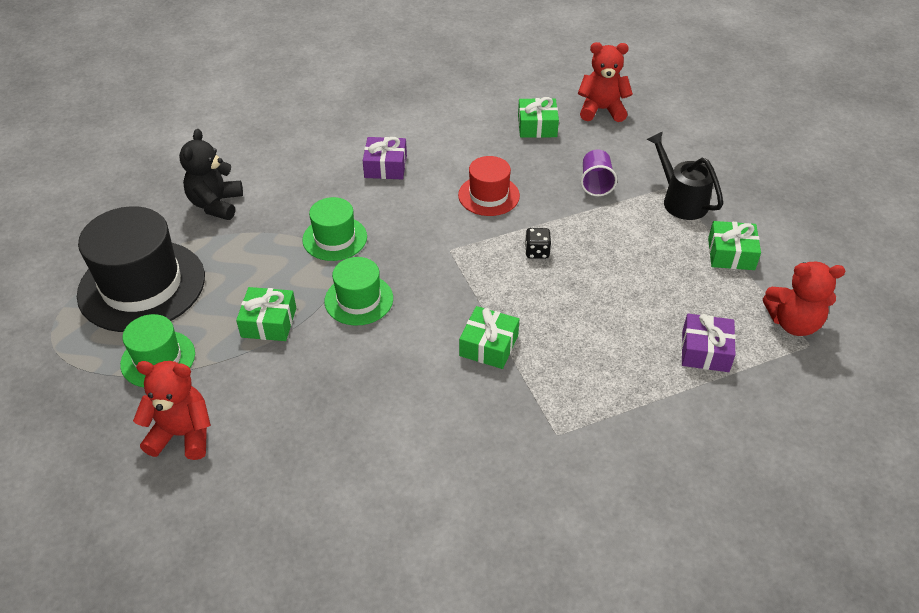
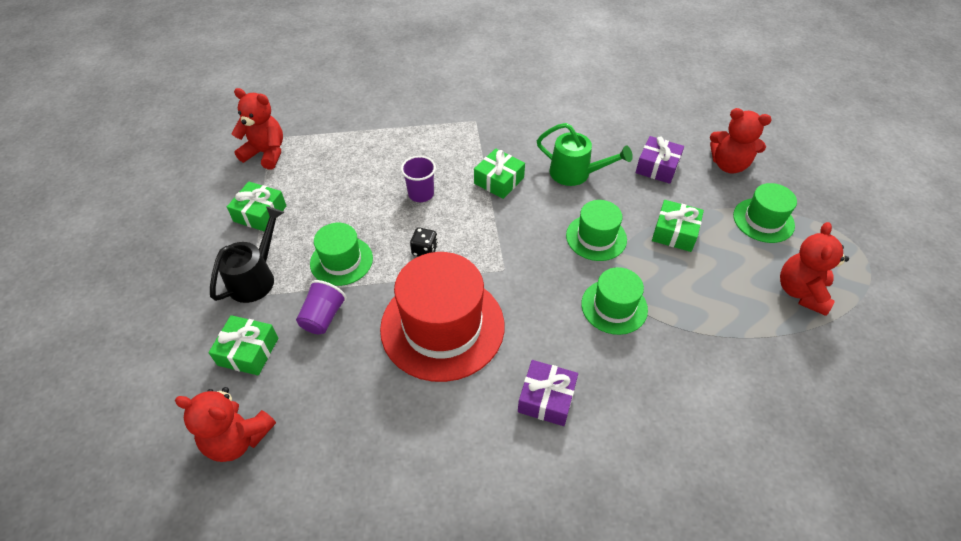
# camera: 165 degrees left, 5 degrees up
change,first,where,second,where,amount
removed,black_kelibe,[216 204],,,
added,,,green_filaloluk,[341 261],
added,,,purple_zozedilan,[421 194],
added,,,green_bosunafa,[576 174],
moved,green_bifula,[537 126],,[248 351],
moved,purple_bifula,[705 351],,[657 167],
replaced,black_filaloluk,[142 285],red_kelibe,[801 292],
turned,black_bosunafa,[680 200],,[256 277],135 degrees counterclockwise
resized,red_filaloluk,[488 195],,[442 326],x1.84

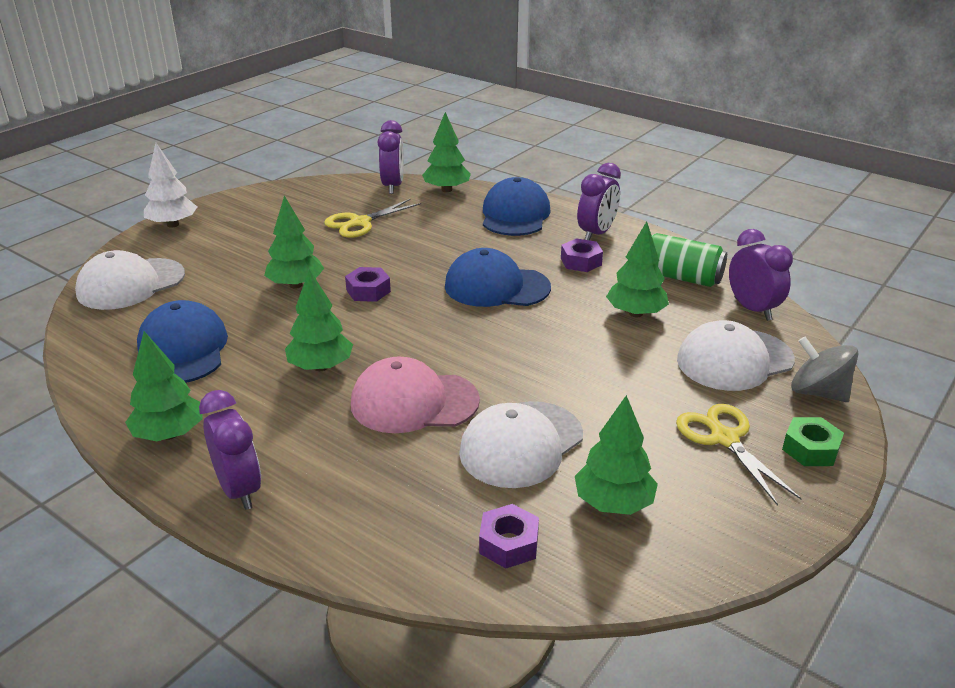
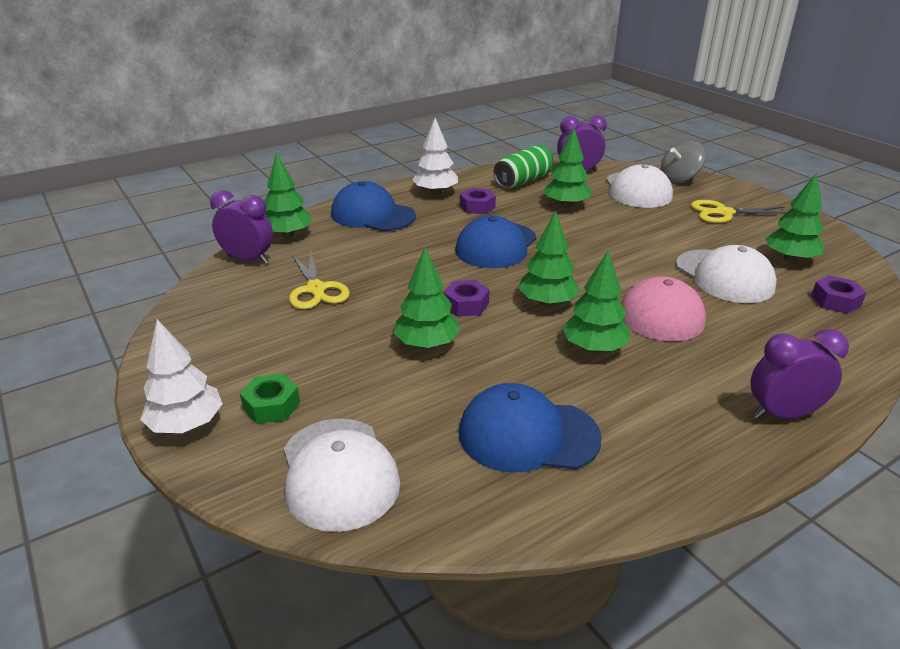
# camera: 70 degrees left, 0 degrees up
change,first,where,second,where,amount
moved,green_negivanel,[169 434],,[547 302],
moved,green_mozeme,[810 449],,[271 406],
replaced,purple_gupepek,[596 234],white_negivanel,[436 192],

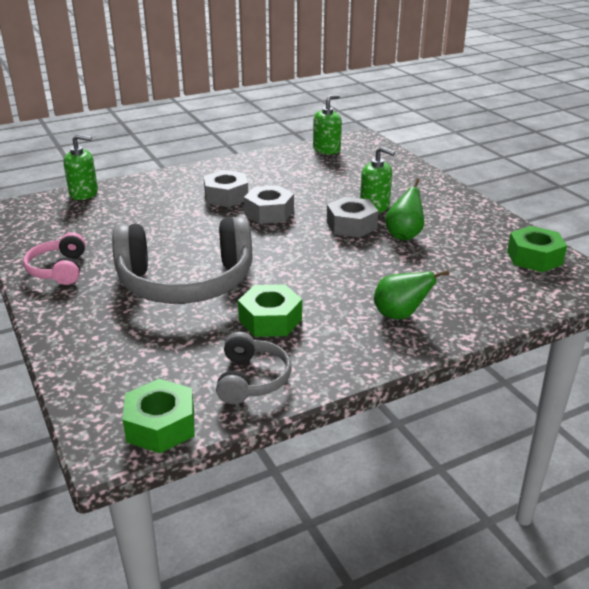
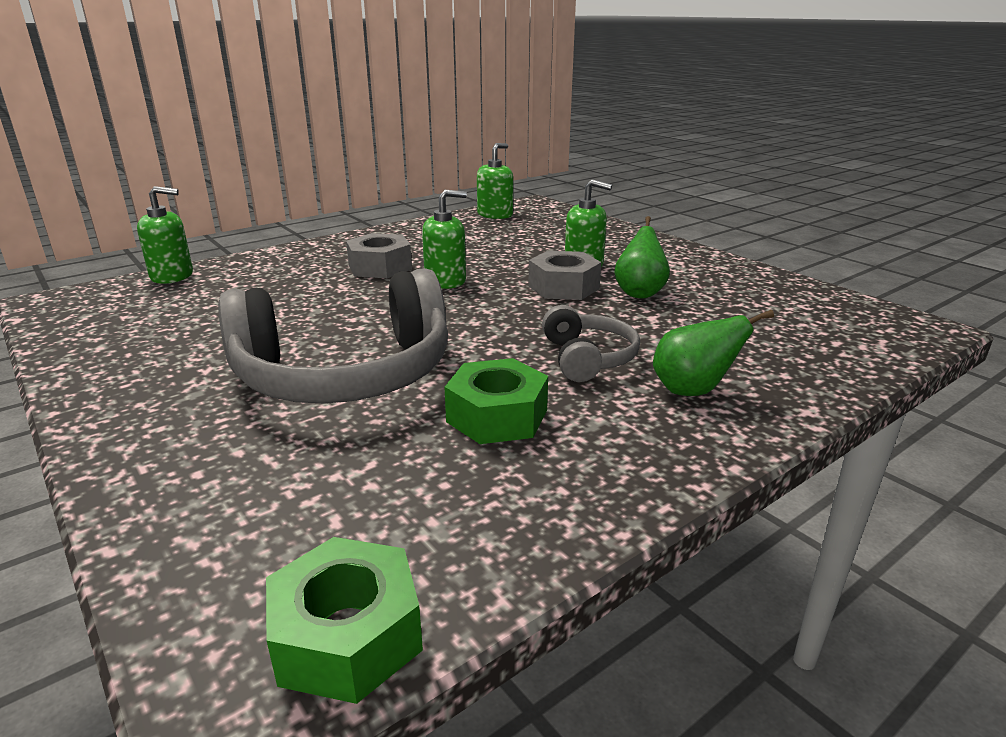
# camera: 10 degrees left, 5 degrees down
change,first,where,second,where,amount
removed,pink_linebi,[59 269],,,
removed,green_mozeme,[534 257],,,
moved,grey_linebi,[252 379],,[587 358],
replaced,grey_mozeme,[269 213],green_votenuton,[445 281],

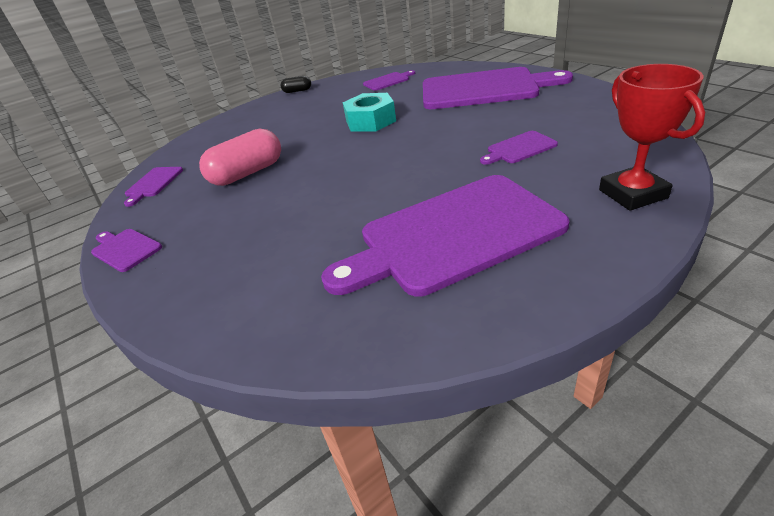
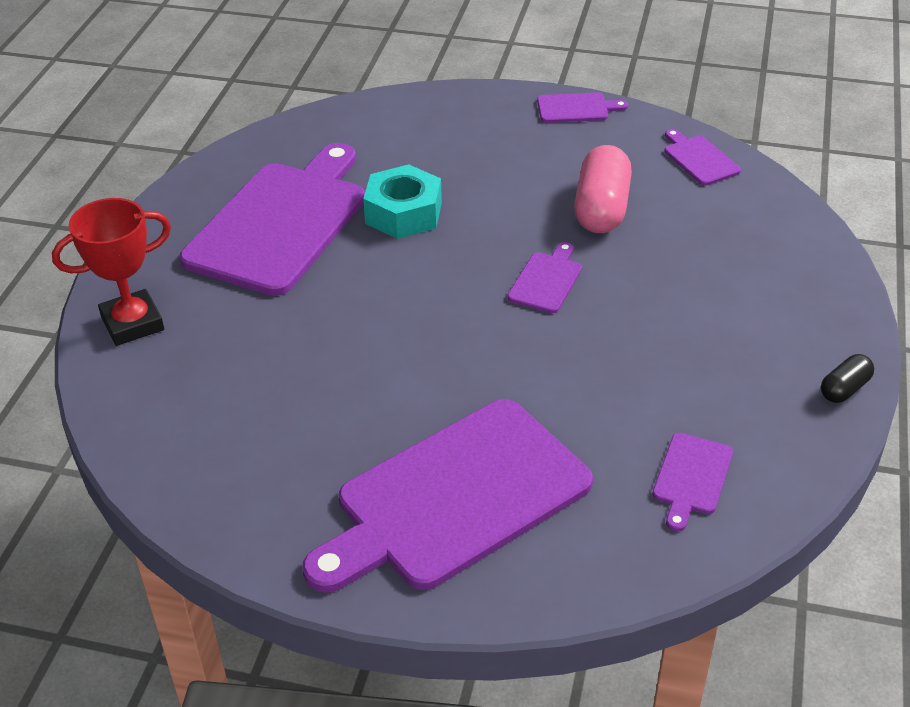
# camera: 135 degrees right, 5 degrees up
change,first,where,second,where,amount
moved,turquoise_mozeme,[370 121],,[403 213],
moved,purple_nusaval,[519 148],,[546 280],
turned,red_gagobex,[632 194],,[132 323],60 degrees counterclockwise

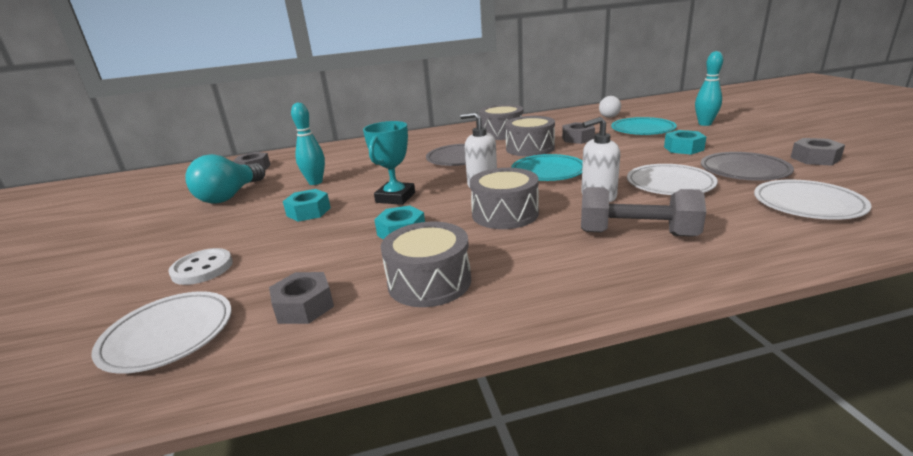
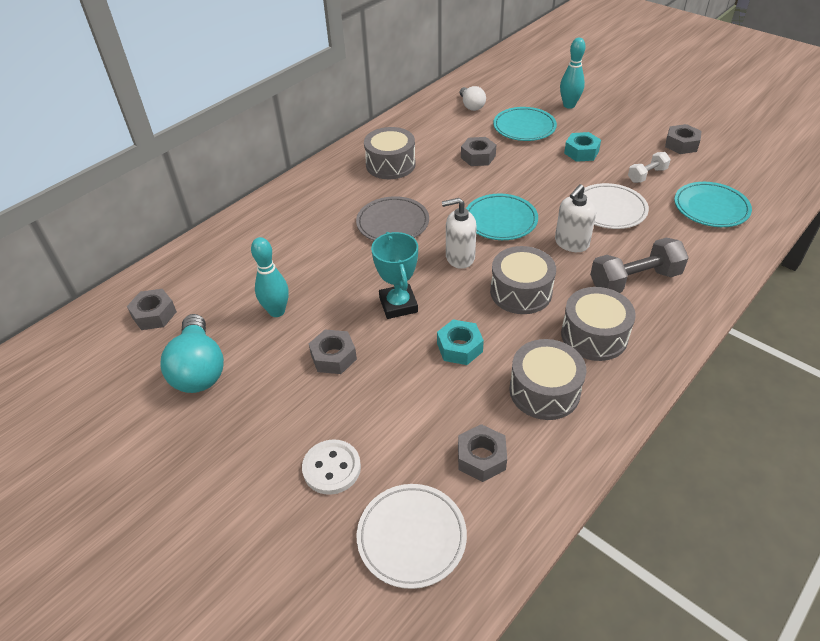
# camera: 35 degrees left, 20 degrees up
change,first,where,second,where,amount
moved,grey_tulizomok,[530 148],,[594 335],
replaced,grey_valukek,[744 171],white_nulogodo,[647 175],
recoloured,turquoise_mozeme,[308 212],grey_mozeme,[333 357],
recoloured,white_valukek,[807 204],turquoise_valukek,[711 208],

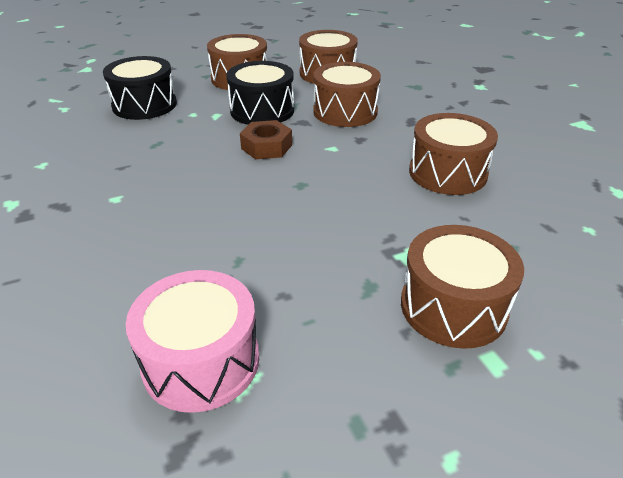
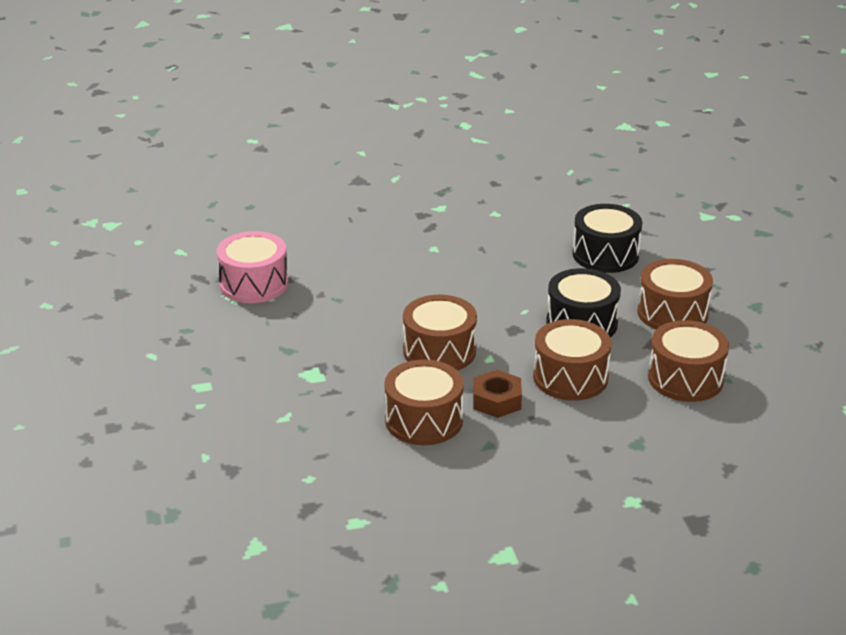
# camera: 100 degrees right, 5 degrees down
change,first,where,second,where,amount
moved,brown_mozeme,[266 147],,[497 400],
moved,brown_tulizomok,[453 306],,[439 351],

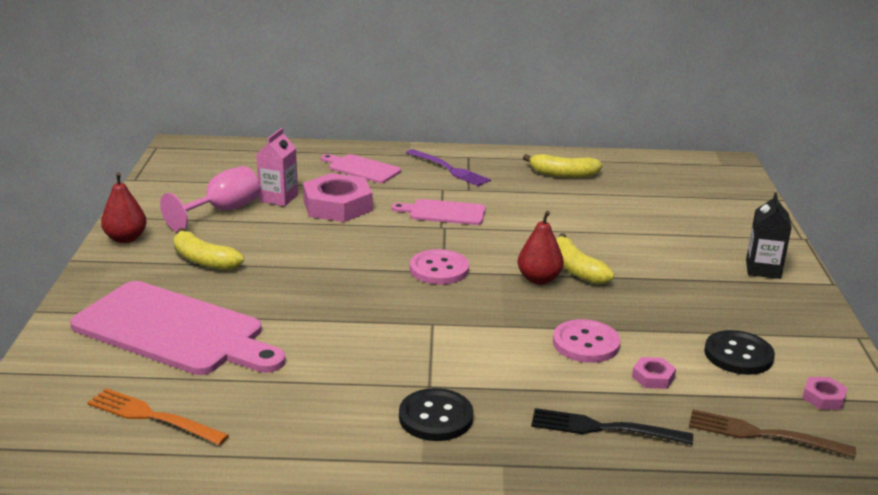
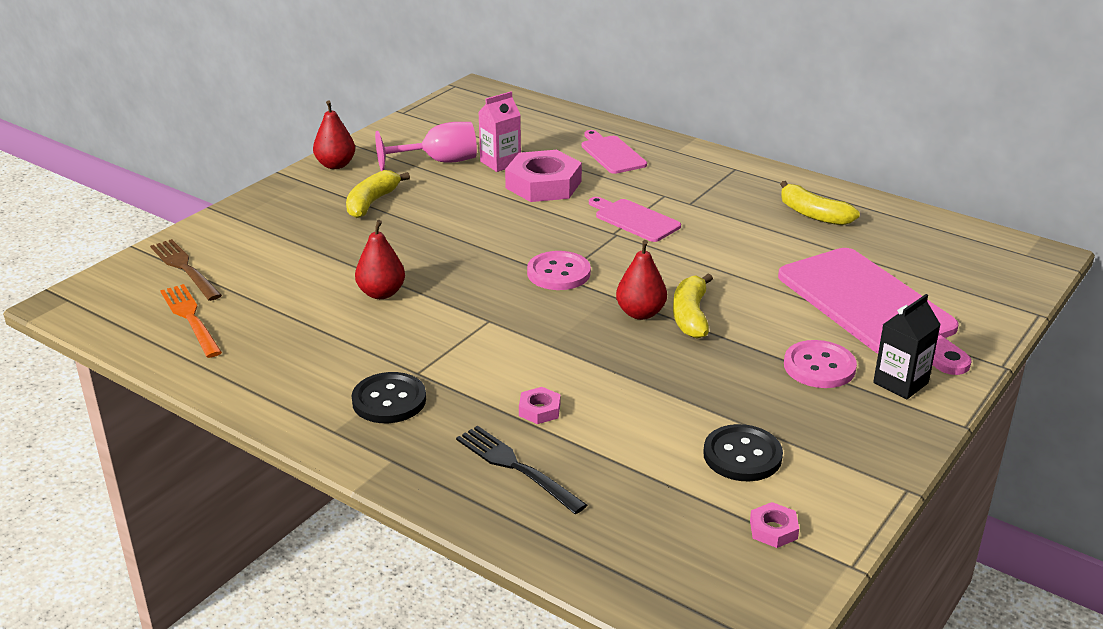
# camera: 35 degrees right, 5 degrees up
change,first,where,second,where,amount
removed,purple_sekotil,[450 169],,,
added,,,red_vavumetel,[381 293],
moved,pink_nusaval,[174 331],,[871 307],
moved,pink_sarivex,[586 343],,[819 367],
moved,pink_mozeme,[653 377],,[539 410],
moved,brown_sekotil,[762 434],,[184 268],
turned,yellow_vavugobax,[203 260],,[372 202],45 degrees clockwise

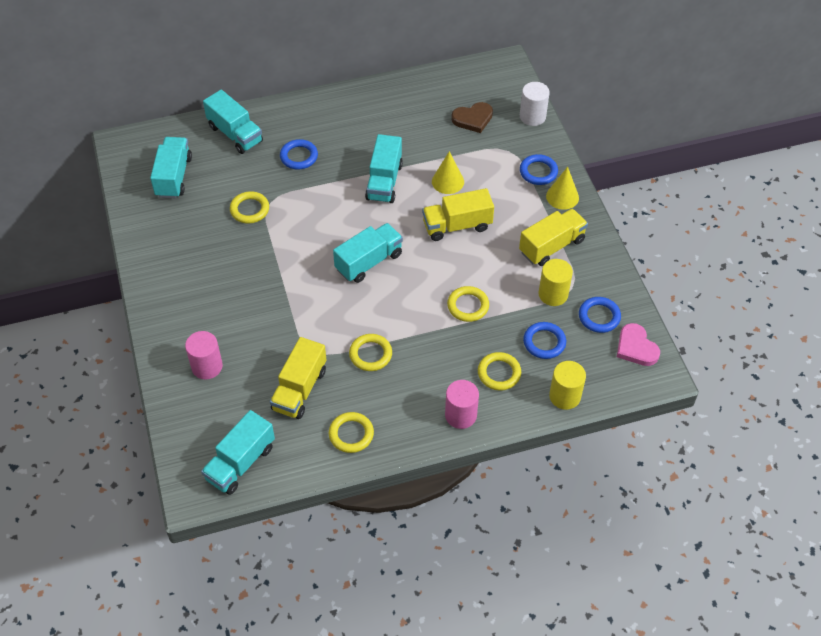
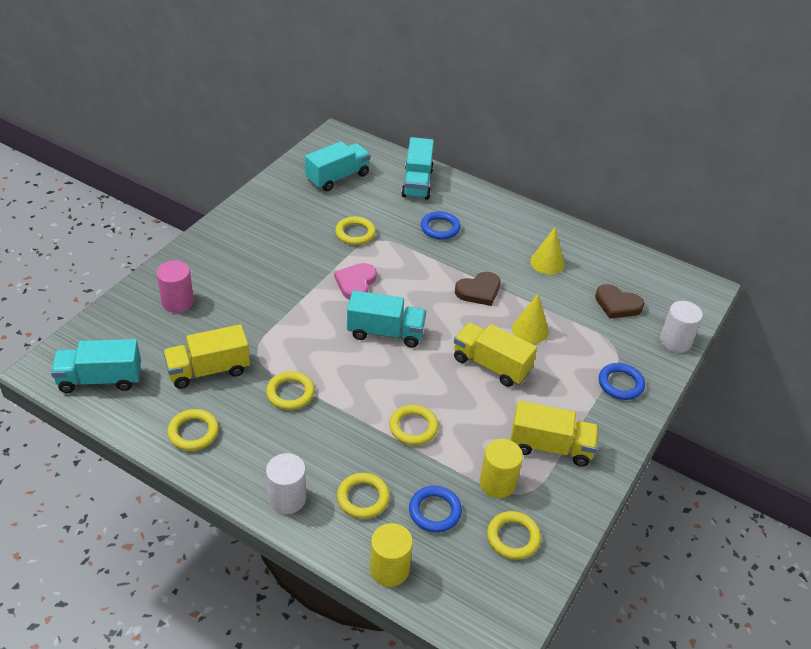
# camera: 45 degrees right, 10 degrees down
change,first,where,second,where,amount
moved,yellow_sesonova,[562 197],,[547 262],
moved,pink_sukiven,[636 347],,[355 283],
replaced,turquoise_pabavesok,[384 181],brown_sukiven,[479 291],
recoloured,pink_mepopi,[460 415],white_mepopi,[287 498],
recoloured,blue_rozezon,[599 317],yellow_rozezon,[513 537],

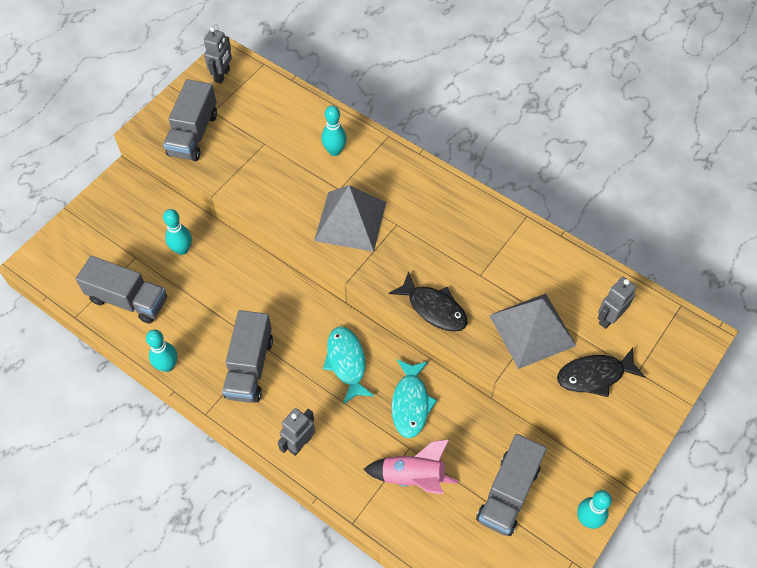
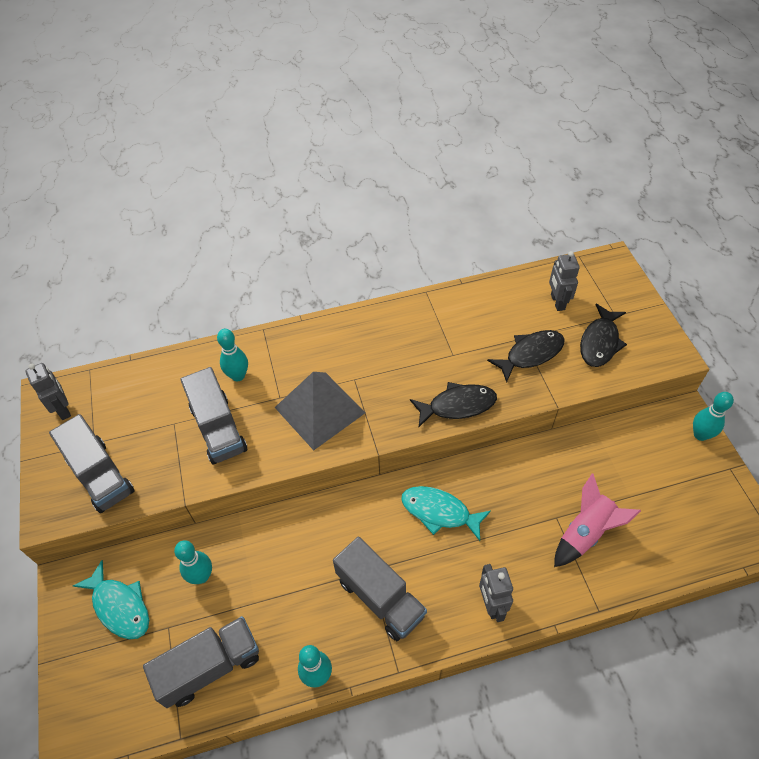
# camera: 50 degrees left, 5 degrees down
change,first,where,second,where,amount
moved,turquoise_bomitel,[411 403],,[120 606],
moved,grey_pabavesok,[508 493],,[218 428],
replaced,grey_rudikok,[532 330],black_bomitel,[530 354],

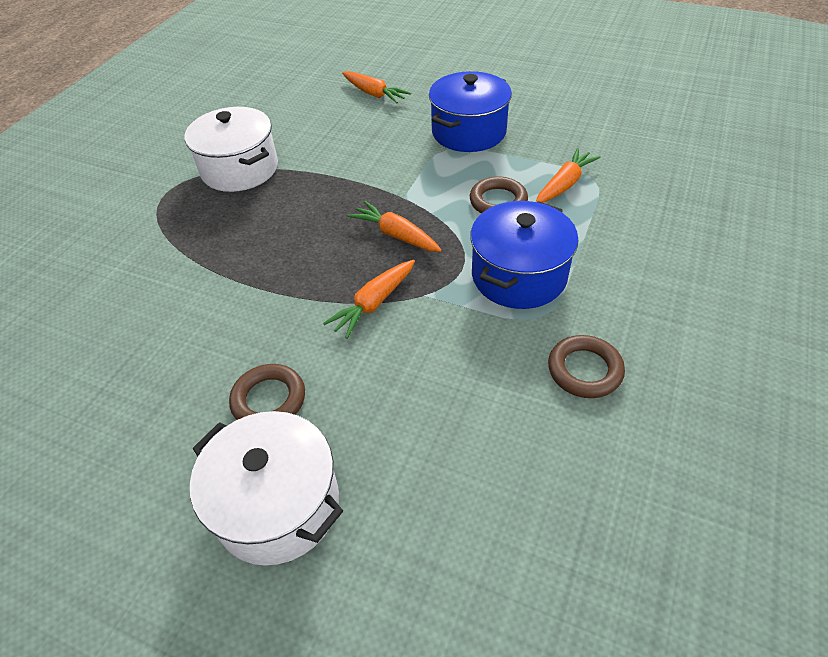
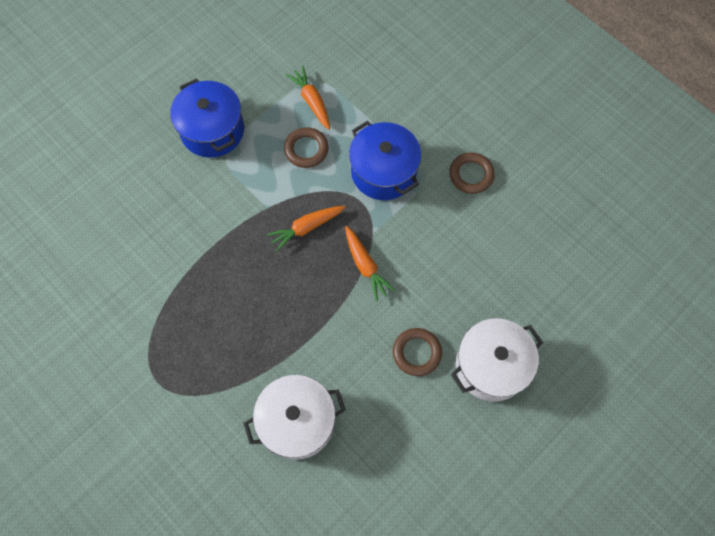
# camera: 70 degrees left, 20 degrees up
change,first,where,second,where,amount
removed,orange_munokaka,[374 94],,,
moved,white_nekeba,[240 169],,[297 421],

